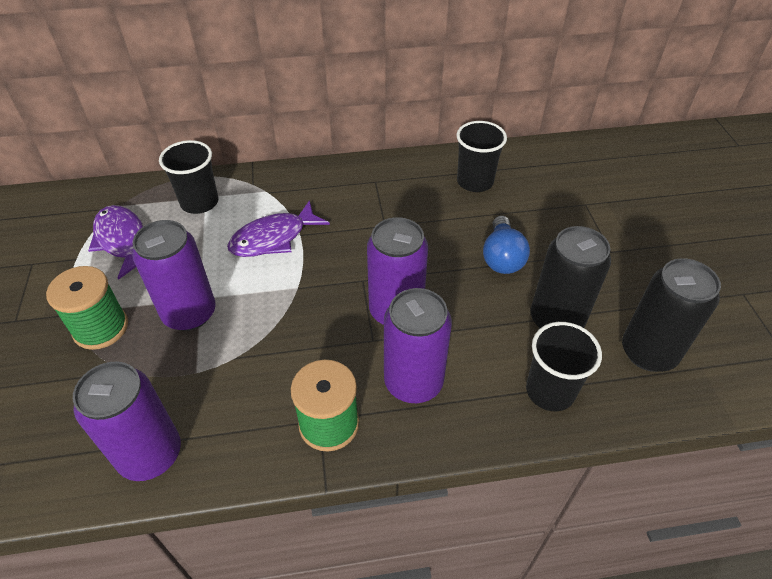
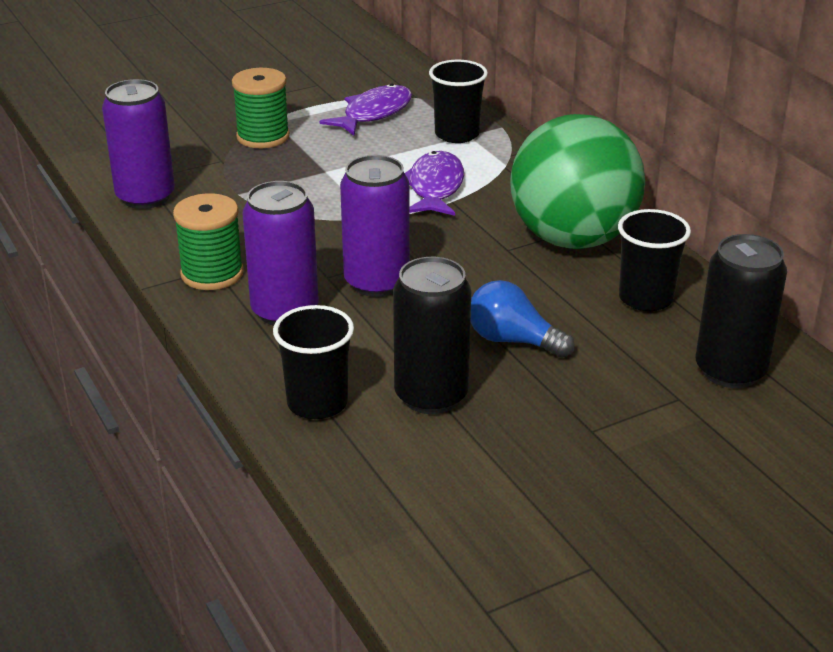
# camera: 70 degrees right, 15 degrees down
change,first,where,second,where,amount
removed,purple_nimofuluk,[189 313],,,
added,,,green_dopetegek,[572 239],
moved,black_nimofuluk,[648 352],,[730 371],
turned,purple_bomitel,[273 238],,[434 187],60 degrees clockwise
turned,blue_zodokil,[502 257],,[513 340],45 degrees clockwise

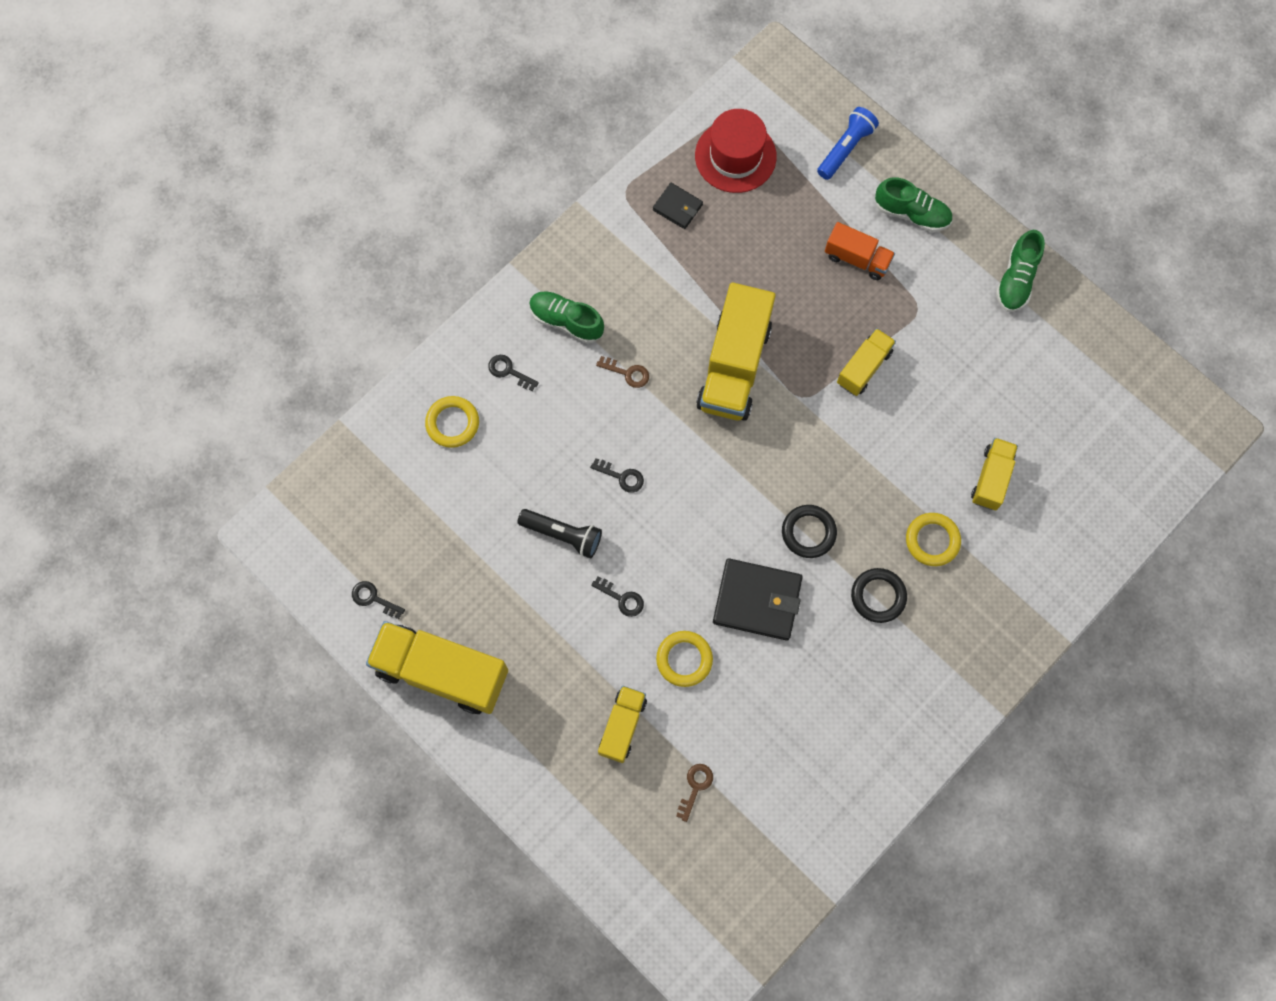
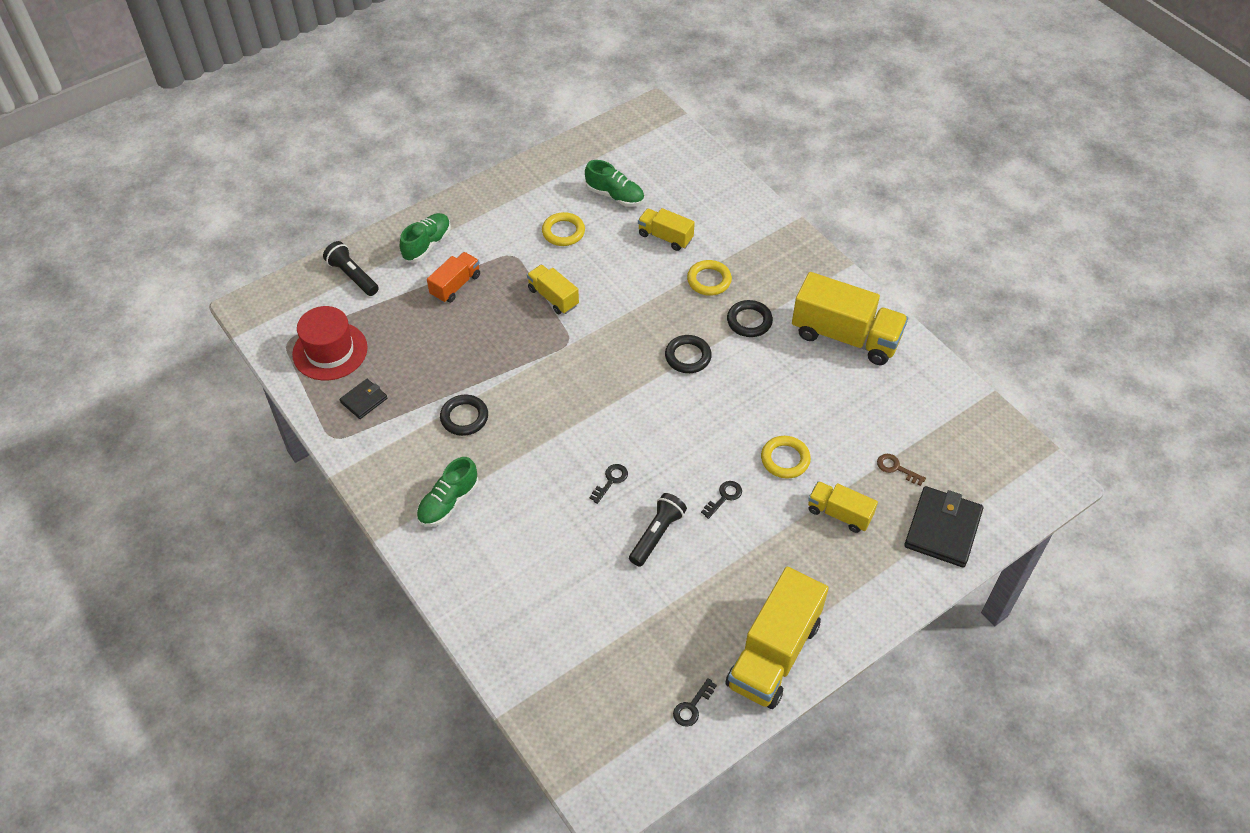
# camera: 80 degrees left, 20 degrees down
change,first,where,second,where,amount
removed,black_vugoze,[509 371],,,
removed,brown_vugoze,[627 373],,,
added,,,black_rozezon,[464 417],
moved,yellow_rozezon,[452 423],,[563 232],
moved,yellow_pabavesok,[734 366],,[845 336],
moved,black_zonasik,[757 600],,[942 529],
moved,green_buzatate,[1016 279],,[615 195],
recoloured,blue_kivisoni,[845 148],black_kivisoni,[352 276],

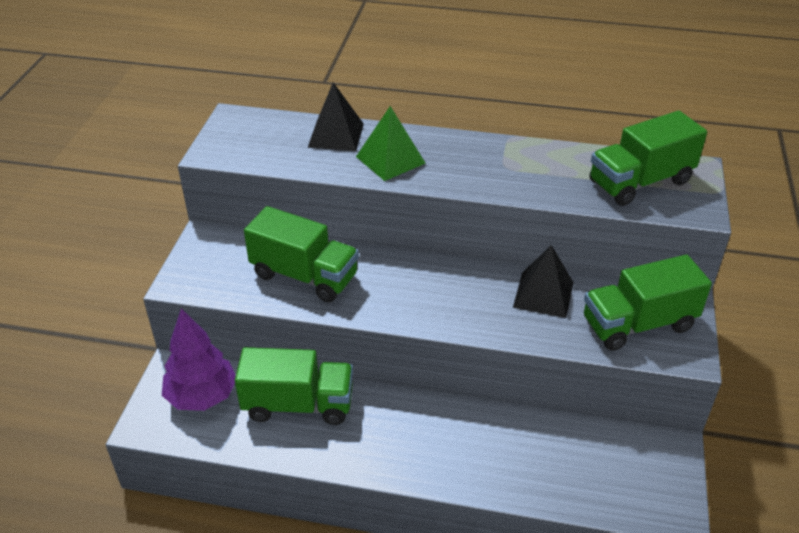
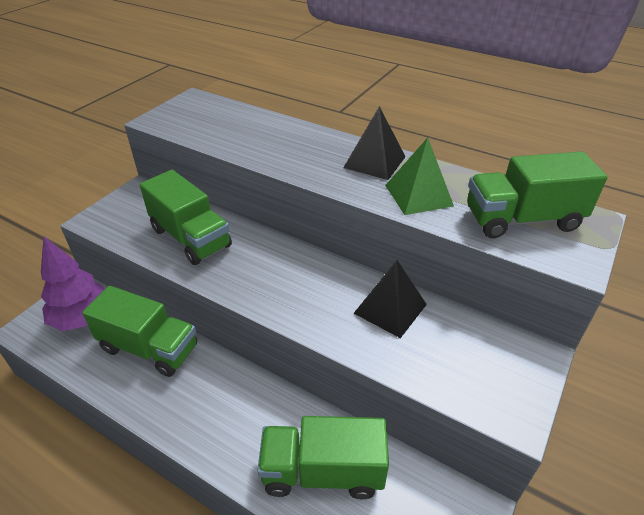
# camera: 20 degrees right, 0 degrees up
change,first,where,second,where,amount
moved,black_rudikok,[336 135],,[374 162],
moved,green_rudikok,[390 160],,[418 195],
moved,green_pabavesok,[638 324],,[323 471],

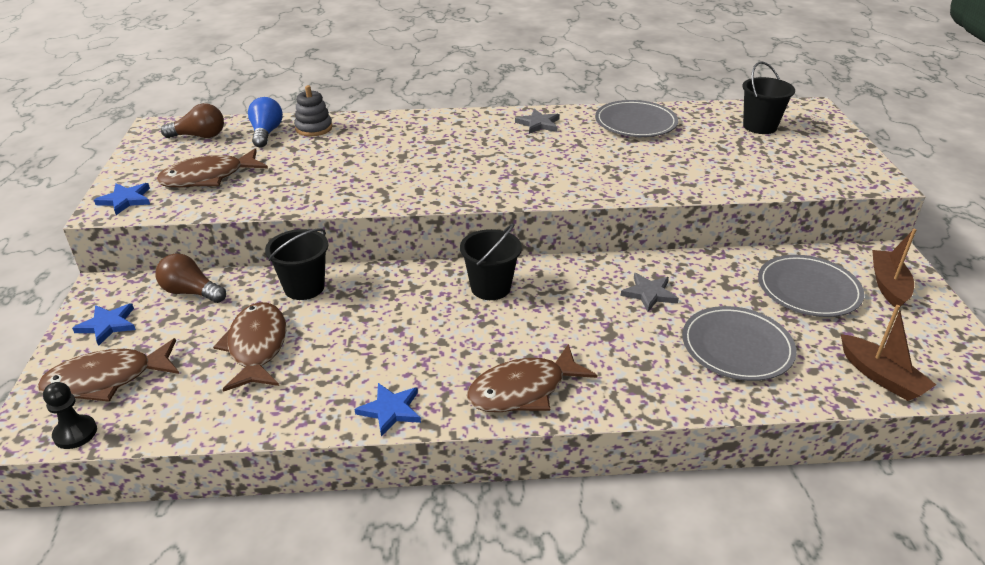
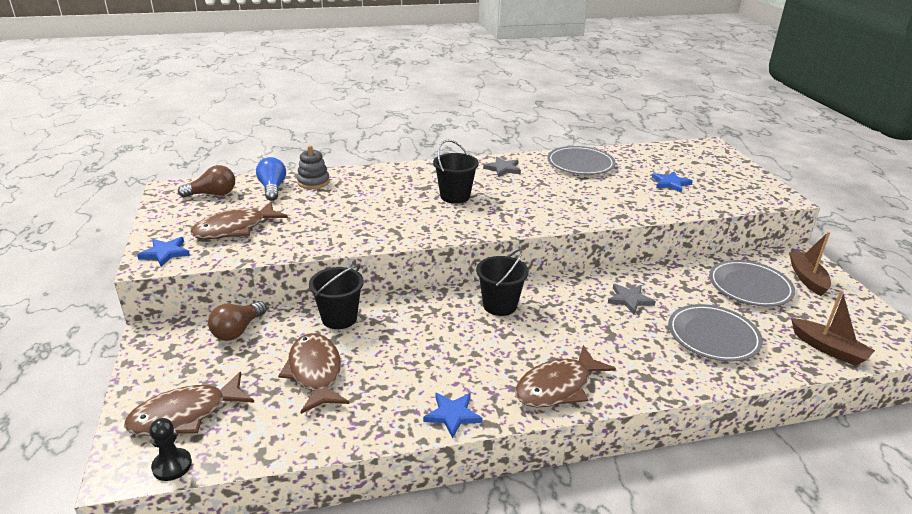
# camera: 10 degrees left, 5 degrees down
change,first,where,second,where,amount
moved,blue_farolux,[108 325],,[670 183],
moved,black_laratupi,[759 126],,[455 196],
turned,brown_zodokil,[191 292],,[237 331],75 degrees counterclockwise

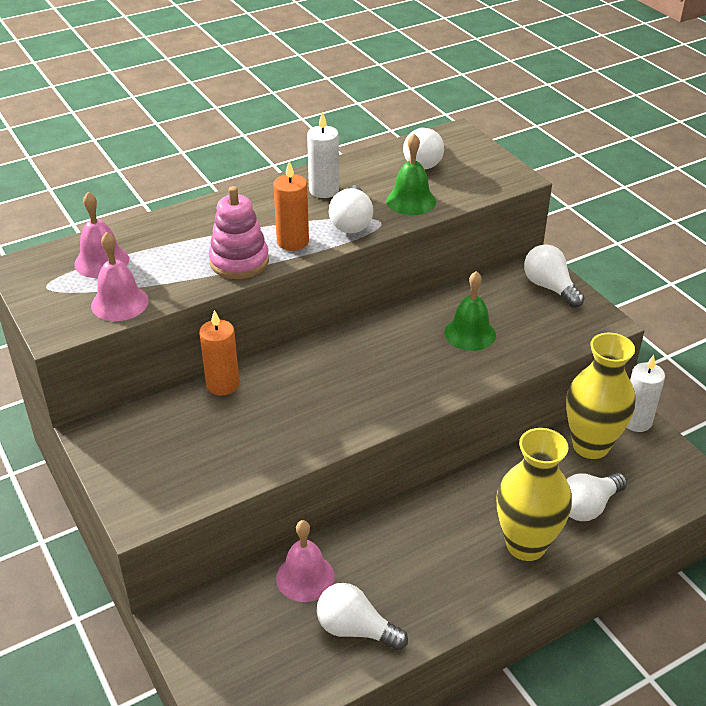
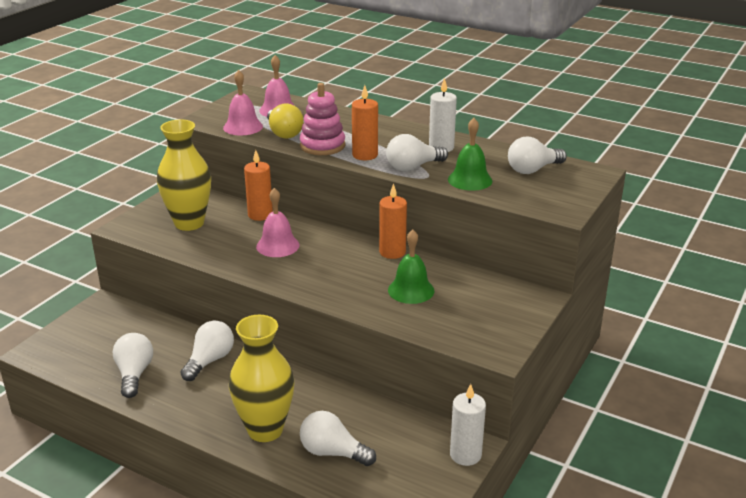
# camera: 60 degrees right, 10 degrees down
change,first,where,second,where,amount
added,,,yellow_zodokil,[284 133],
added,,,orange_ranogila,[392 252],
moved,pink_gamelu,[305 577],,[277 245],
moved,white_zodokil,[550 287],,[210 361],
moved,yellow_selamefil,[590 445],,[189 223],

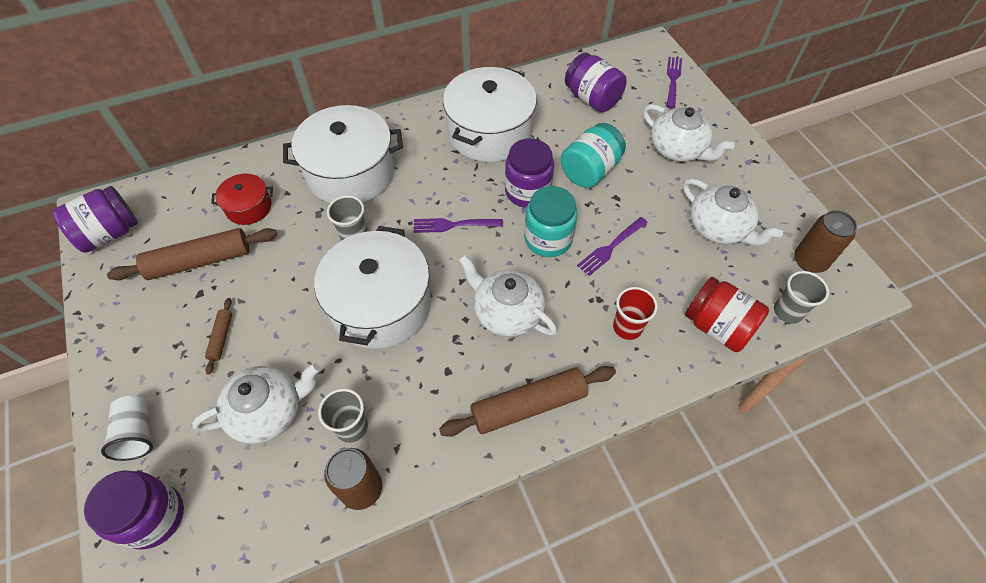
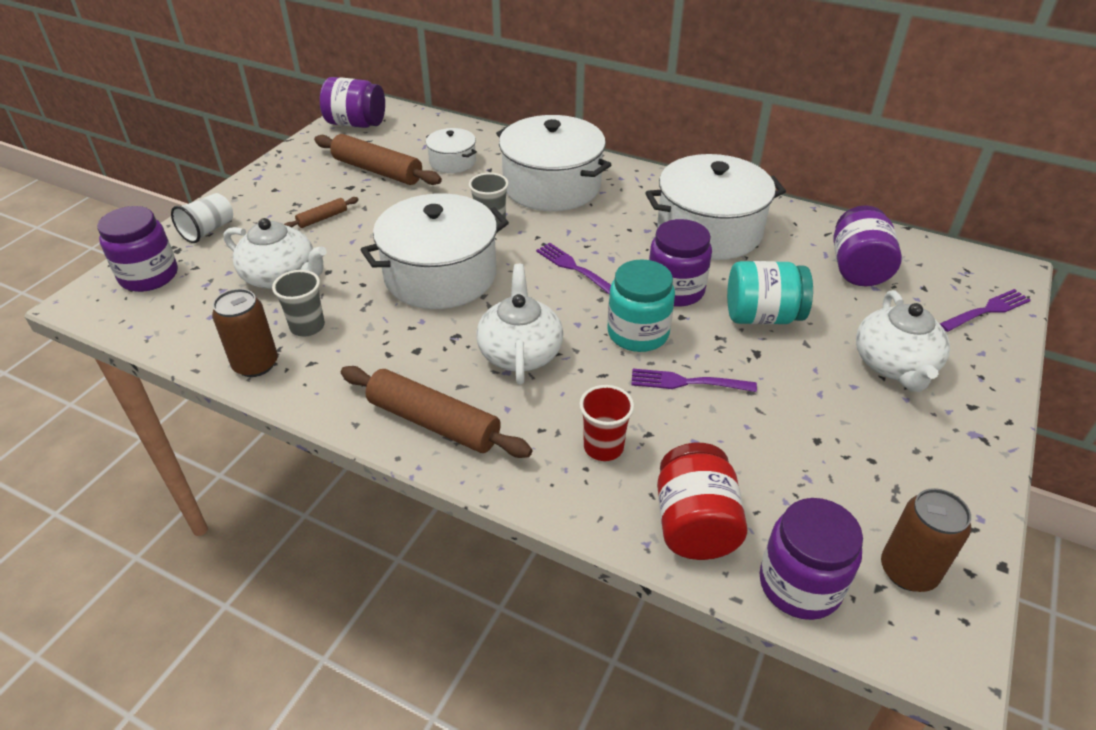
# camera: 50 degrees right, 15 degrees down
change,first,where,second,where,amount
removed,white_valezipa,[719 228],,,
replaced,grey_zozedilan,[787 311],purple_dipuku,[800 584],
recoloured,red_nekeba,[249 207],white_nekeba,[452 162],

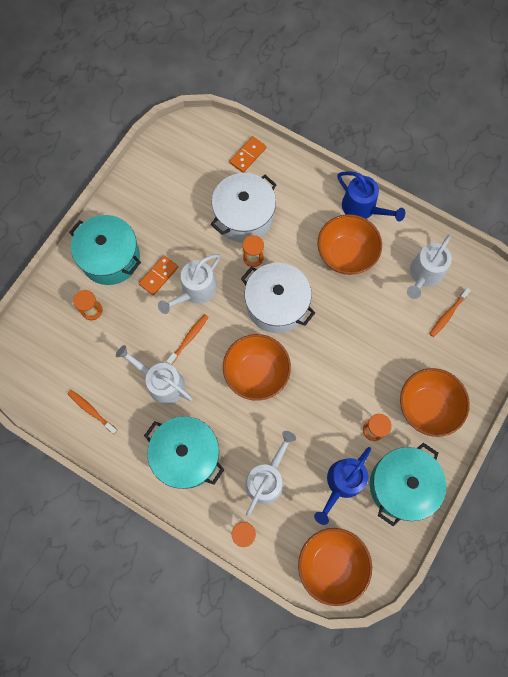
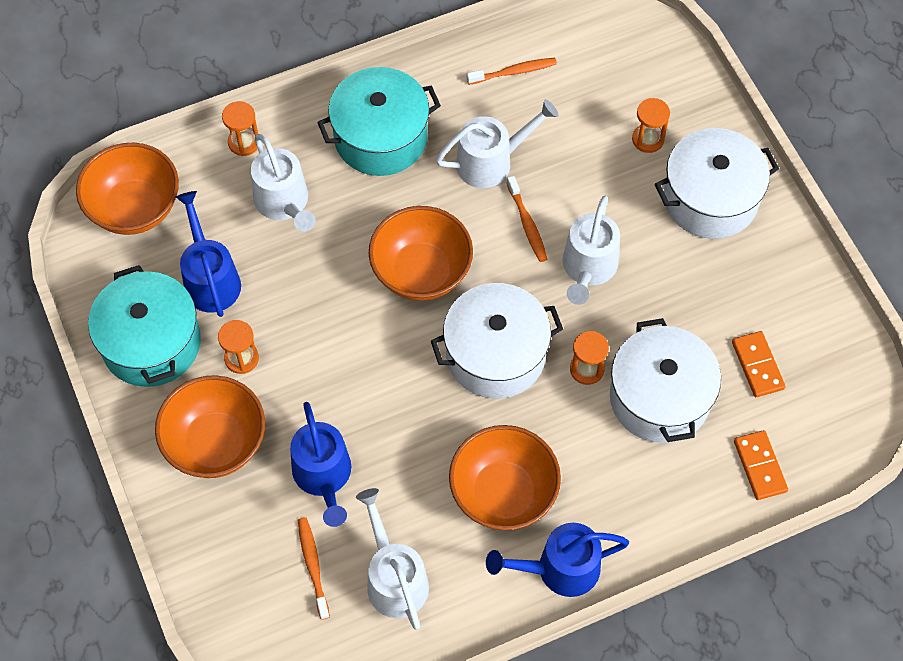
# camera: 125 degrees right, 10 degrees down
change,first,where,second,where,amount
added,,,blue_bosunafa,[324 477],
moved,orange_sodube,[159 276],,[757 365],
recoloured,turquoise_nekeba,[110 258],white_nekeba,[710 199],
turned,white_bosunafa,[195 291],,[588 269],150 degrees counterclockwise

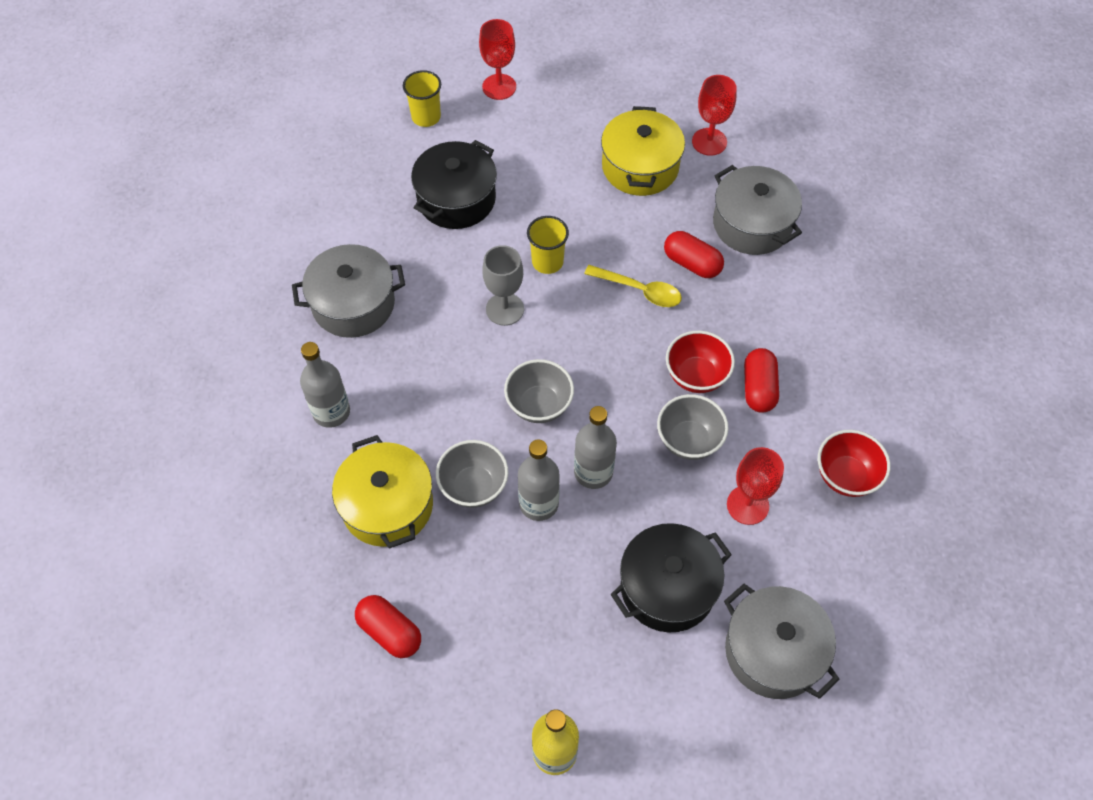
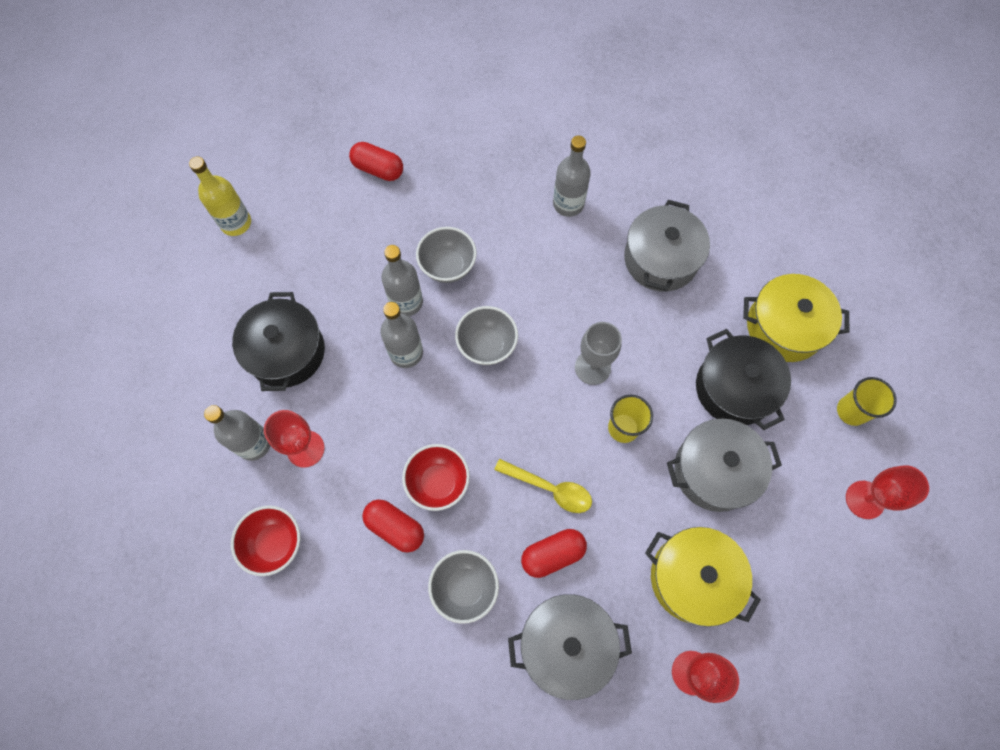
# camera: 120 degrees right, 10 degrees up
change,first,where,second,where,amount
added,,,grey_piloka,[254 444],
moved,yellow_nekeba,[387 505],,[784 327],
moved,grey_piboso,[689 440],,[465 587],
moved,grey_nekeba,[773 651],,[714 471],
turned,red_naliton,[390 632],,[378 169],45 degrees clockwise
turned,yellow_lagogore,[639 290],,[550 488],120 degrees counterclockwise

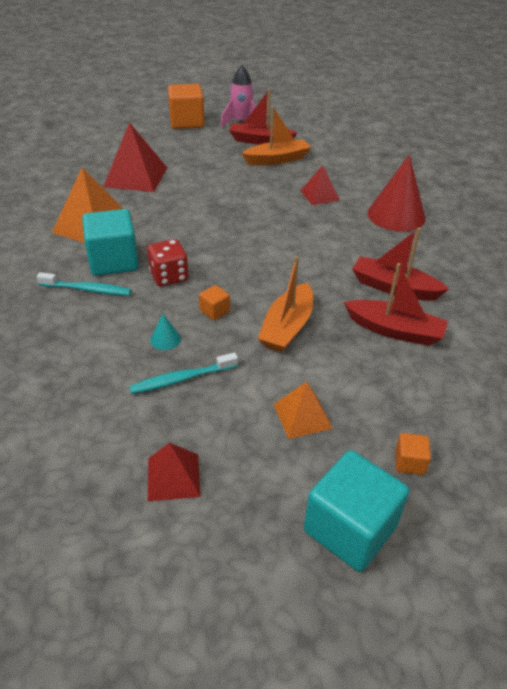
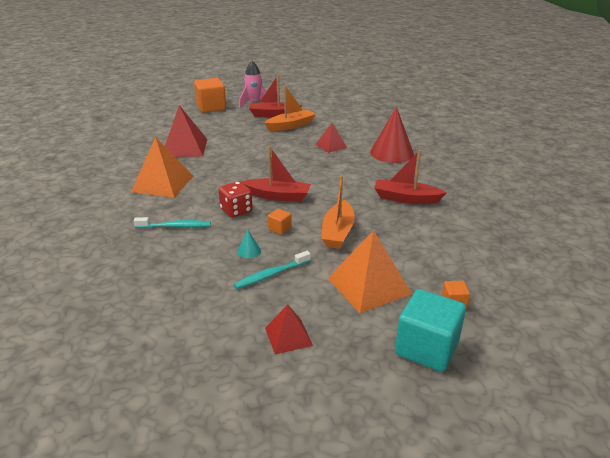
# camera: 10 degrees left, 10 degrees down
change,first,where,second,where,amount
removed,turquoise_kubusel,[114 261],,,
moved,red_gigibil,[395 330],,[278 196],
resized,orange_rudikok,[302 416],,[369 285],x1.75

